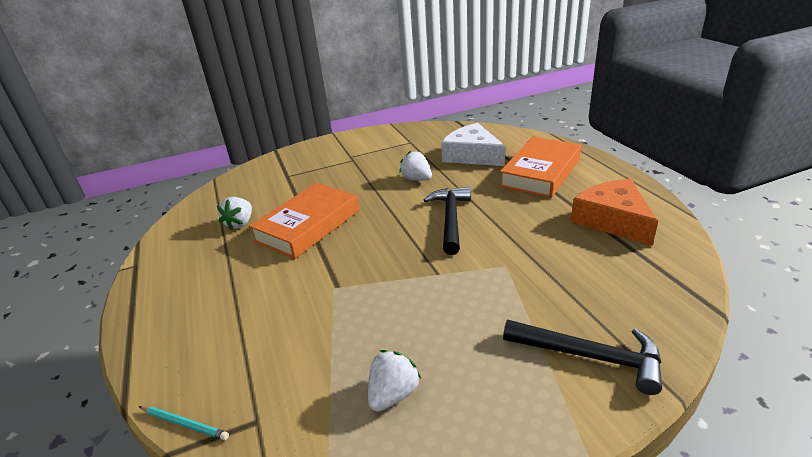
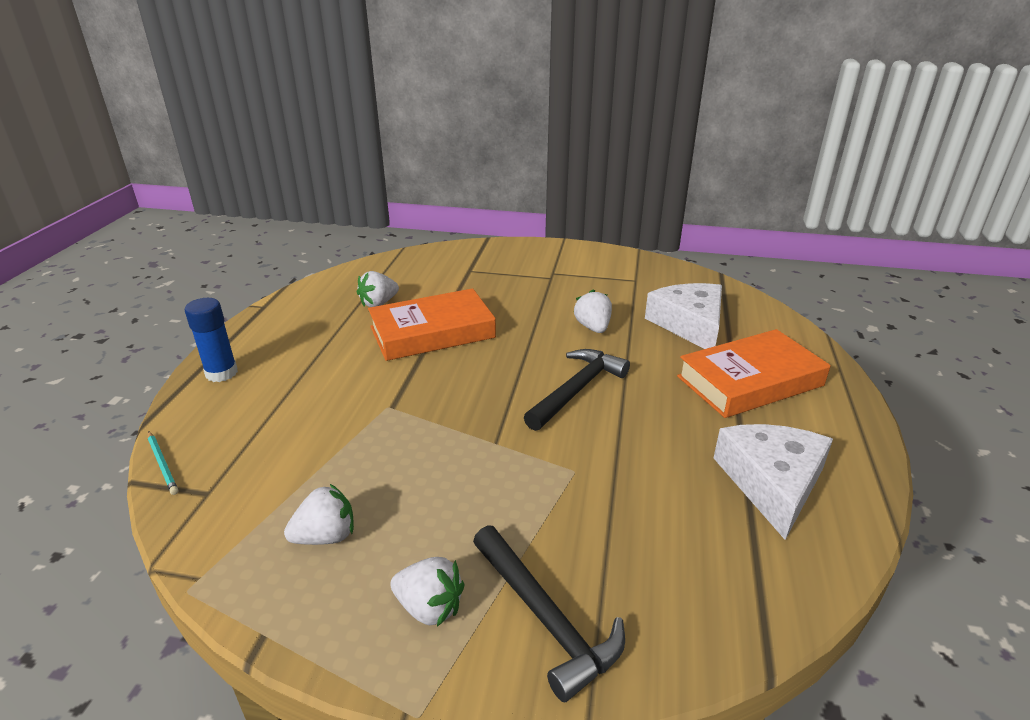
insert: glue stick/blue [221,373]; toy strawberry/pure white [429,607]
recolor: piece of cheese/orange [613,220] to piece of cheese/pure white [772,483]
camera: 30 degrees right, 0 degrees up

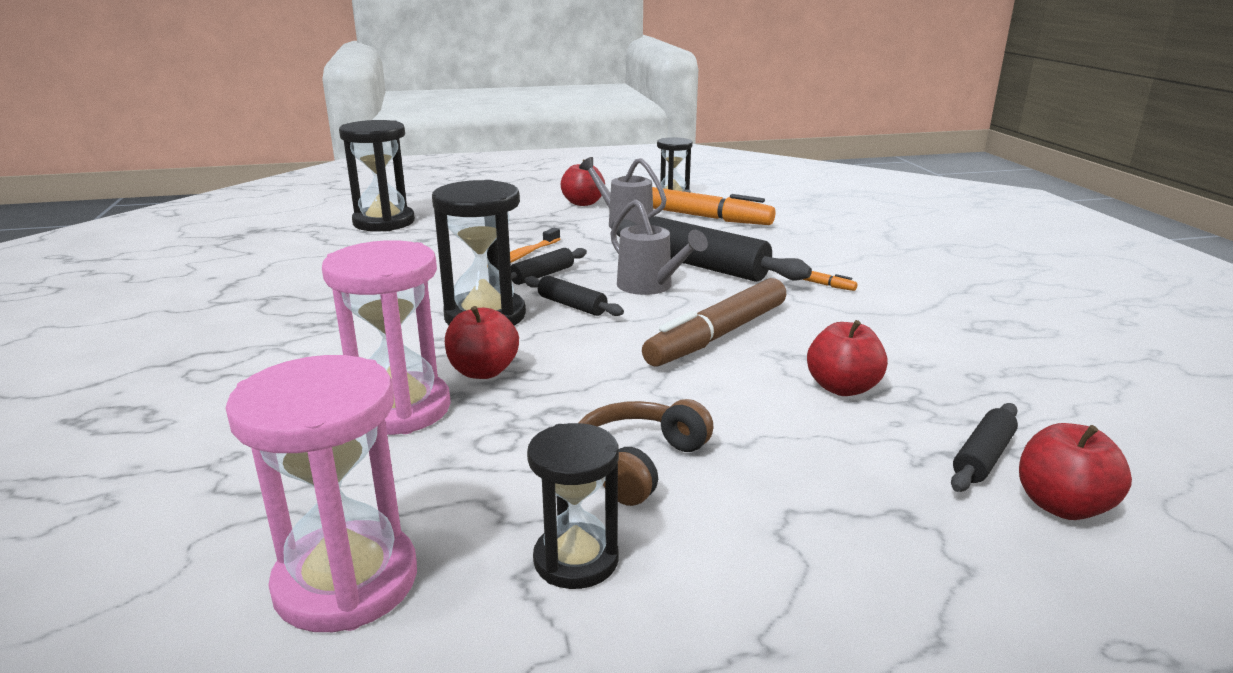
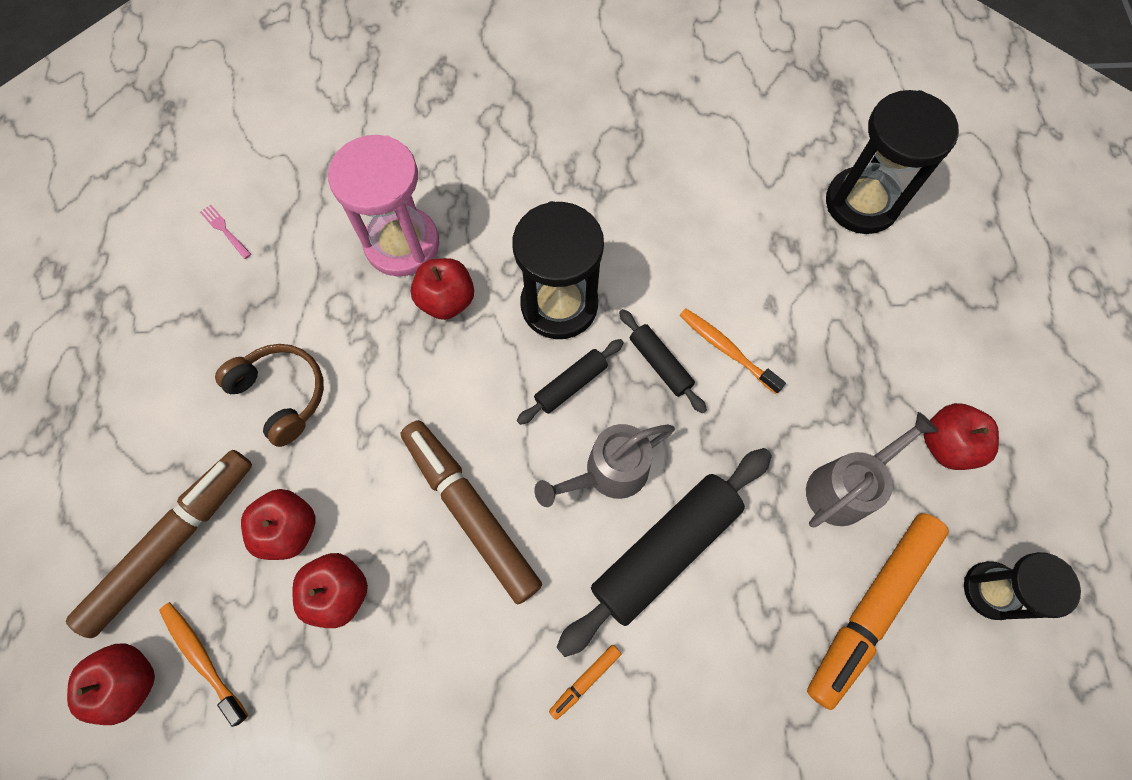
delete: sandglass/black [576,560]
insert: marker/brown [173,542]; apple fruit/scarlet [289,529]
replace: sandglass/rose-pink [346,581] to fork/rose-pink [224,230]; pastry roller/black [983,457] to tooth brush/orange [203,659]
camera: 100 degrees right, 45 degrees up

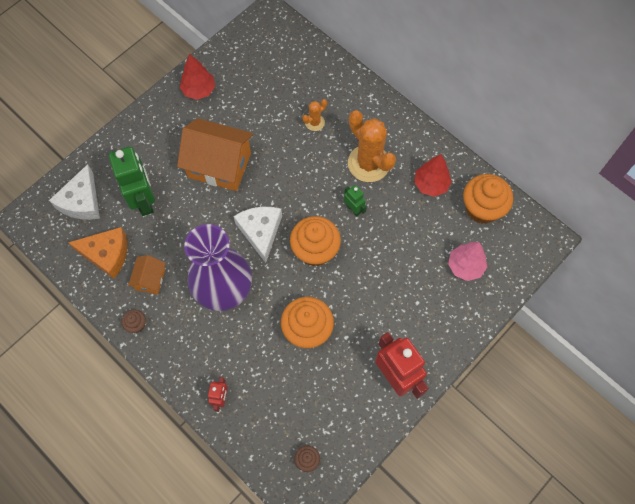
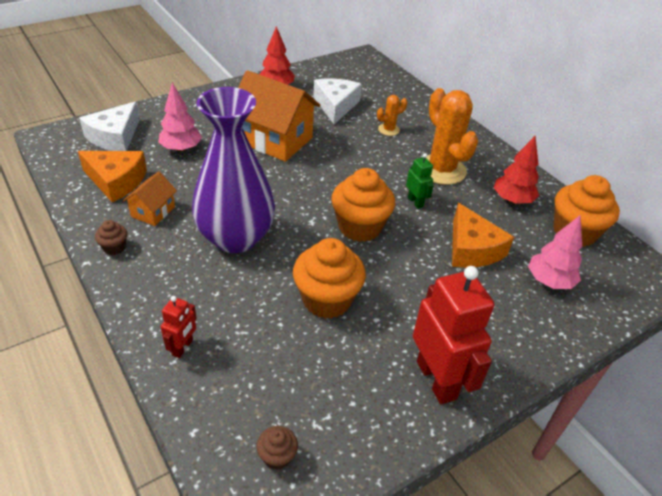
insert: piece of cheese/orange [472,249]
move: piece of cheese/pure white [260,232] to [335,106]
replace: robot figure/green [144,200] to toy tree/rose-pink [181,149]
camera: 10 degrees right, 25 degrees down

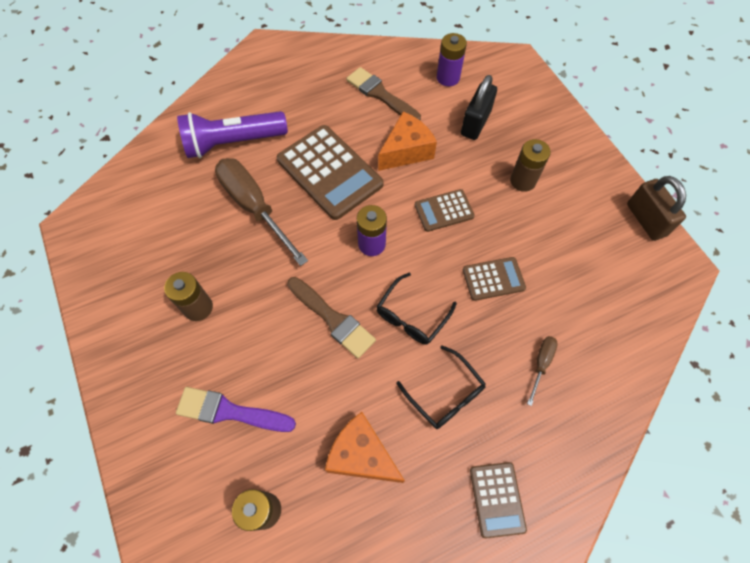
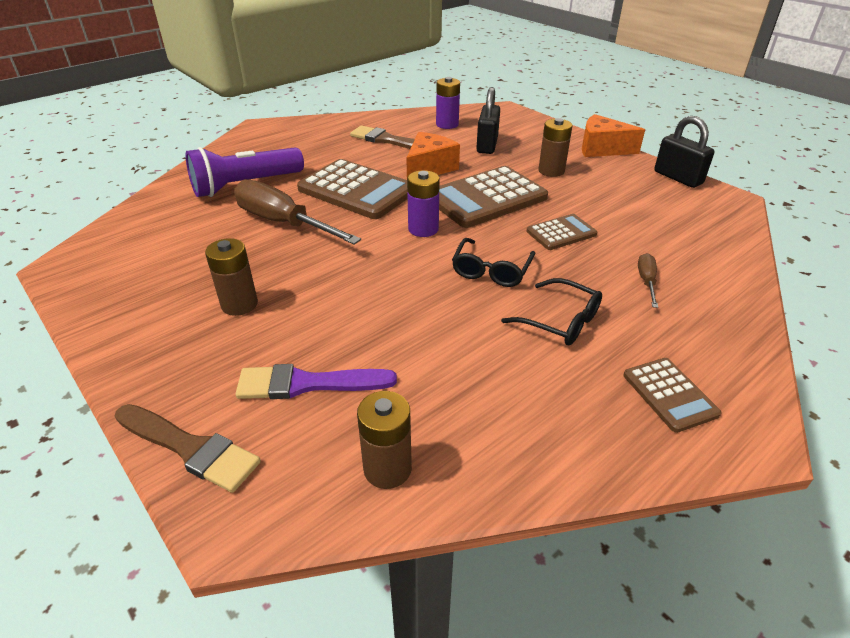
move: paintbrush/brown [332,319] to [190,448]; piece of cheese/orange [362,455] to [602,149]
recolor: padlock/brown [646,220] to padlock/black [678,178]
resize: calculator/brown [444,211] = [486,198] x1.91
camera: 15 degrees left, 25 degrees down

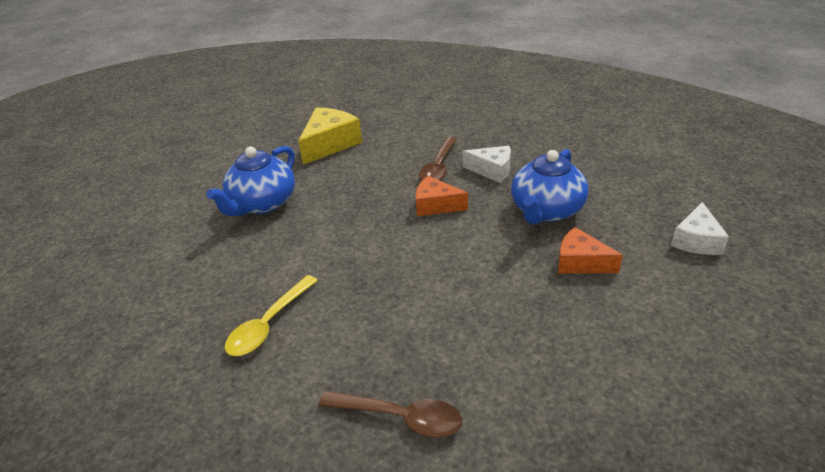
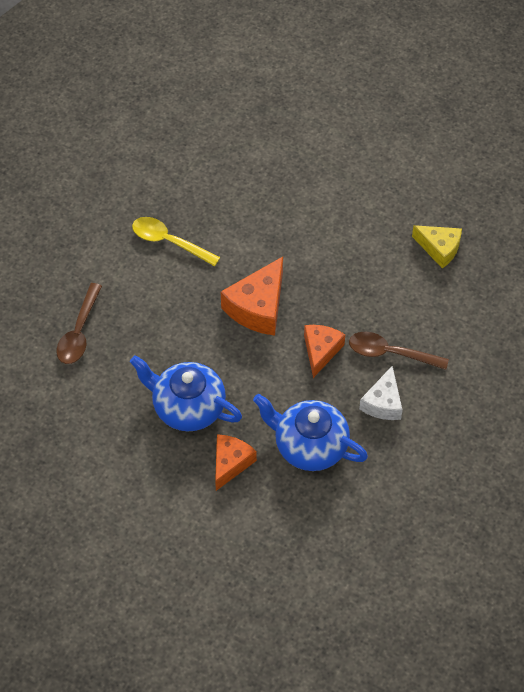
delete: piece of cheese/pure white [696,240]
insert: piece of cheese/orange [258,307]
move: china teapot/blue [262,203] to [187,407]
resize: piece of cheese/bright yellow [330,144] = [439,248] x0.66
camera: 85 degrees right, 20 degrees up

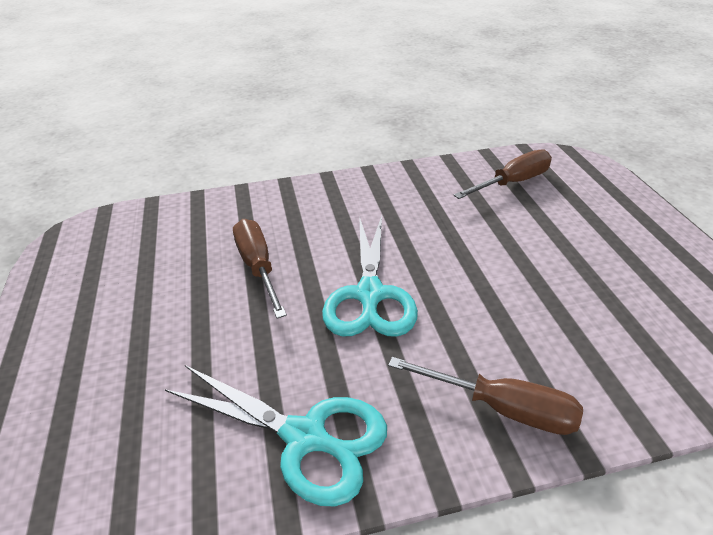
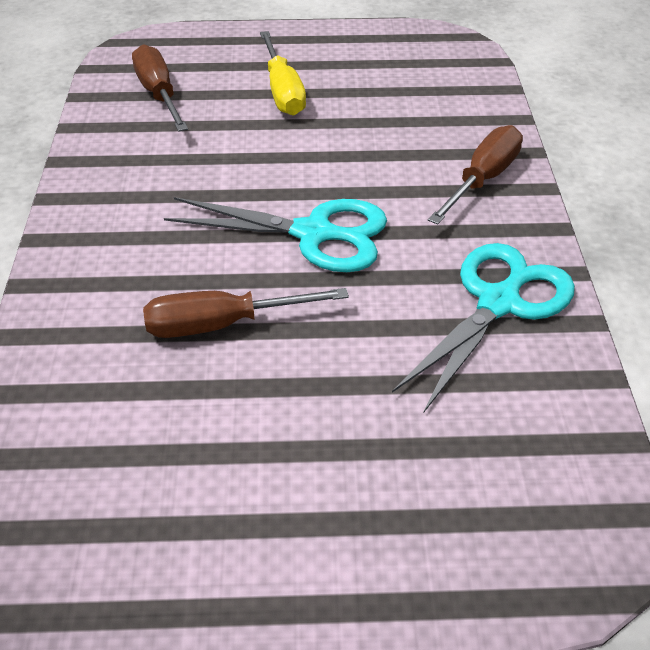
insert: screwdriver/bright yellow [283,91]
camera: 80 degrees left, 5 degrees up

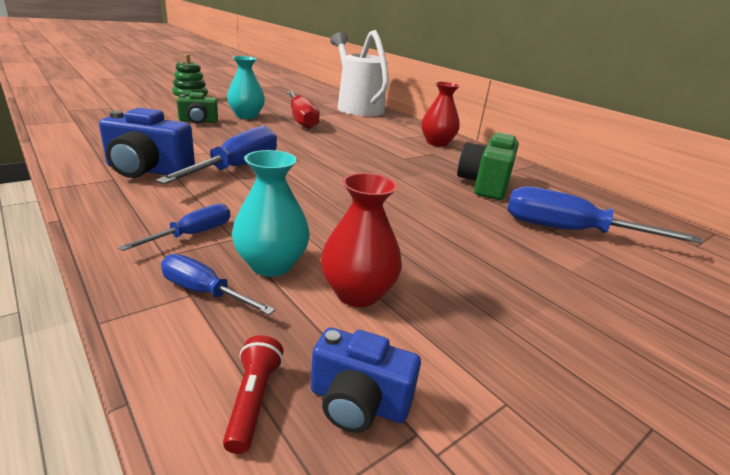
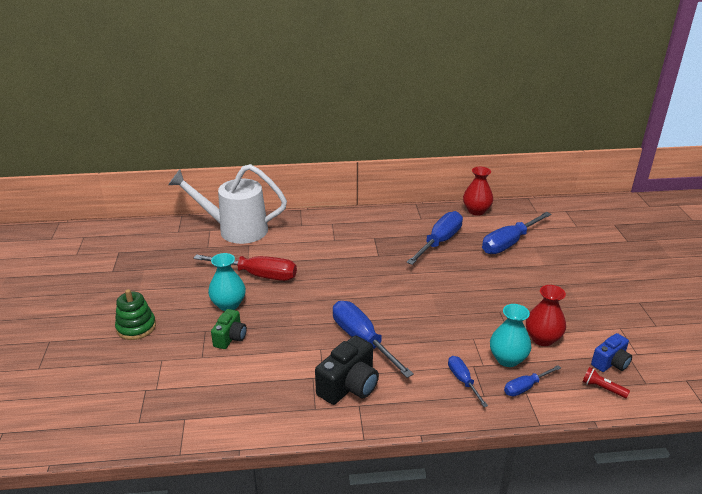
move: vase/scarlet [437,143] to [476,211]
replace: photo camera/green [484,185] to screwdriver/blue [439,242]
recolor: photo camera/blue [148,170] to photo camera/black [349,386]
camera: 55 degrees left, 5 degrees up

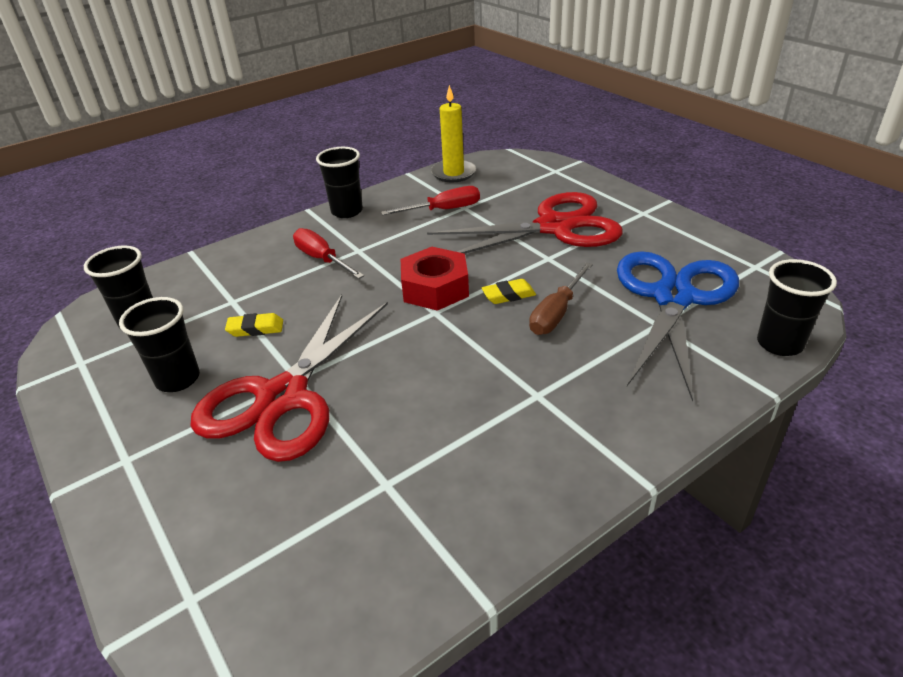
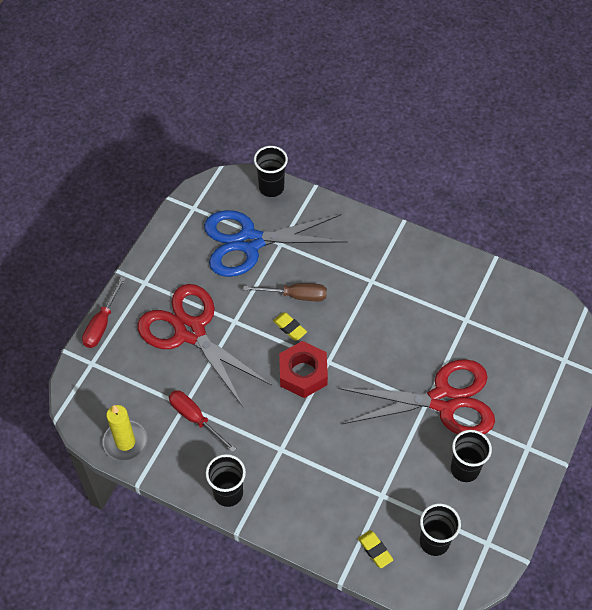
move: screwdriver/scarlet [322,259] to [102,324]; gum eraser/bright yellow [255,329] to [375,550]
camera: 120 degrees left, 20 degrees up

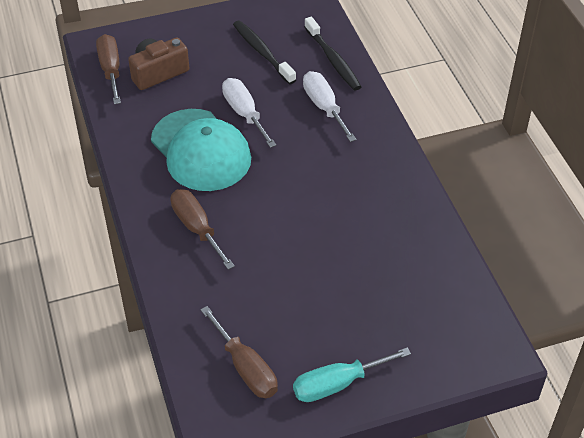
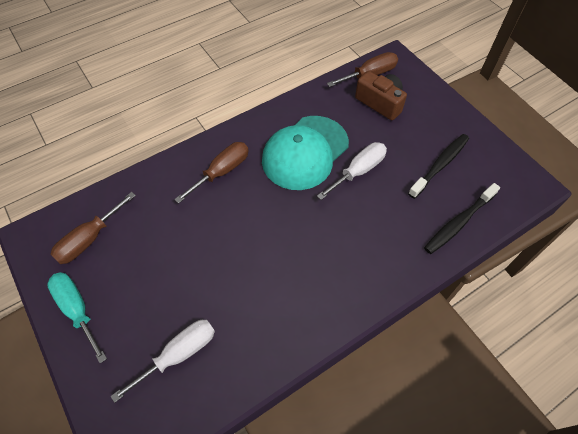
move: screwdriver/pure white [324,107] to [179,354]
camera: 75 degrees right, 10 degrees up

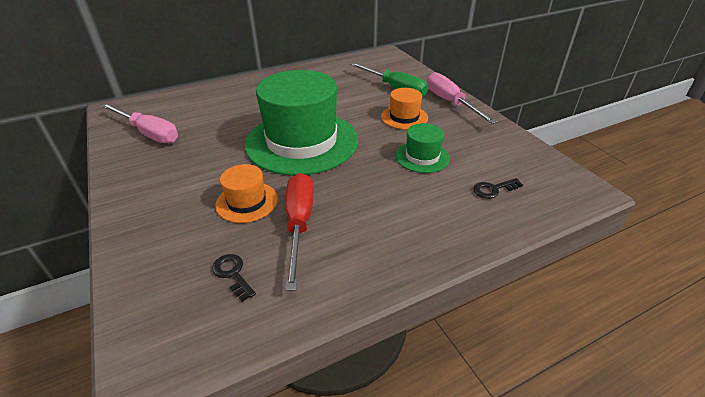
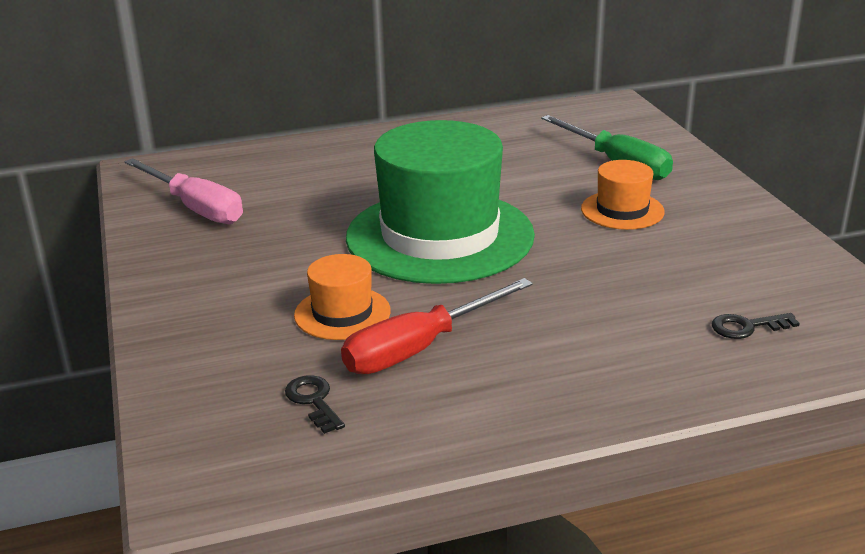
delete: screwdriver/rose-pink [450,102]; tall hat/green [422,157]
rotate: screwdriver/scarlet [299,224] = [419,348] 135 degrees counterclockwise
camera: 10 degrees right, 10 degrees down

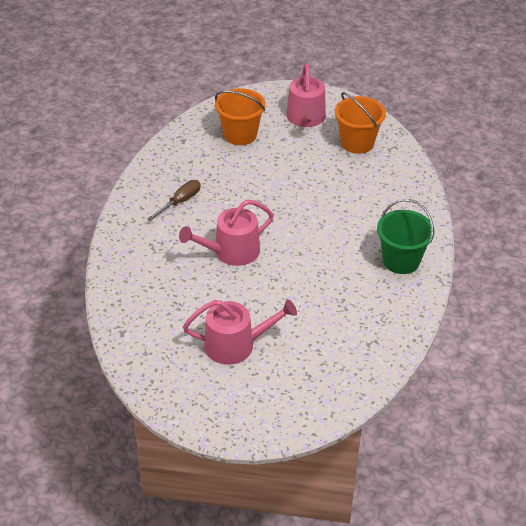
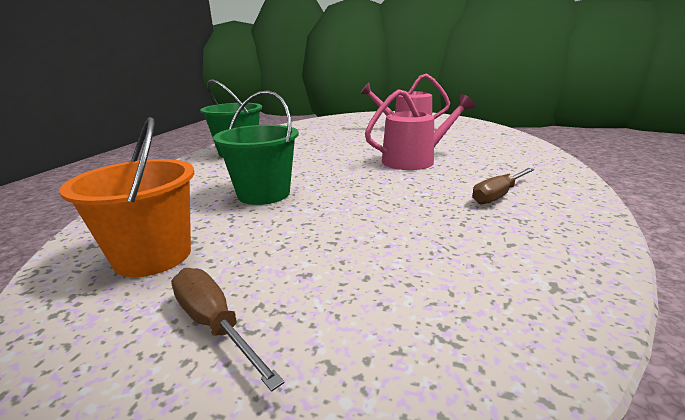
delete: sand bucket/orange [240,135]
insert: sand bucket/green [264,194]
replace: sprinkling can/rose-pink [306,118] to screwdriver/brown [214,325]
camera: 170 degrees left, 20 degrees down

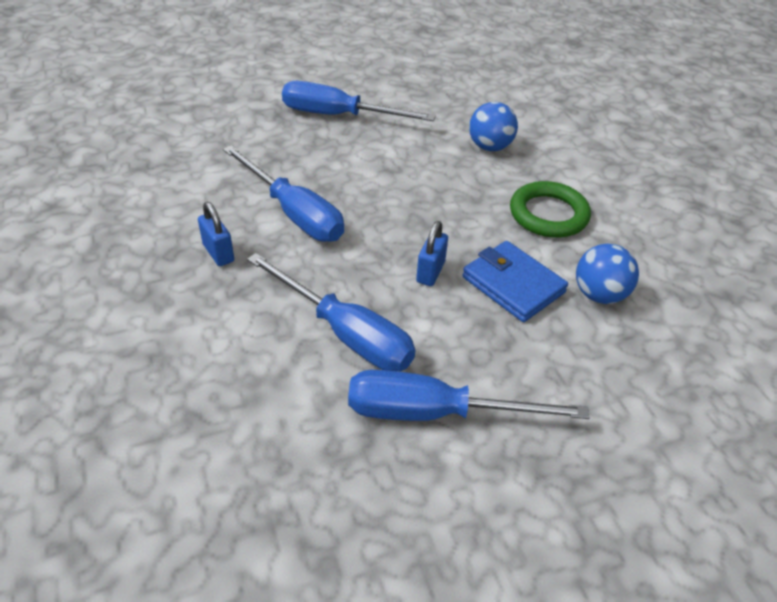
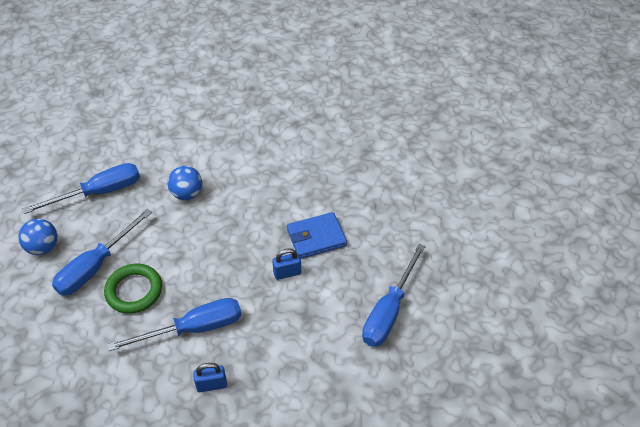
move: torus/green [548,214] to [134,291]; ball/blue [599,294] to [43,247]; screwdriver/blue [345,333] to [99,192]
rotate: padlock/blue [430,272] = [287,273] 60 degrees counterclockwise
camera: 65 degrees left, 5 degrees up

